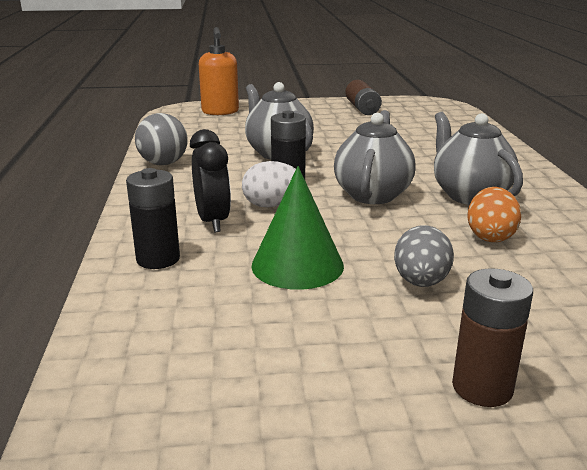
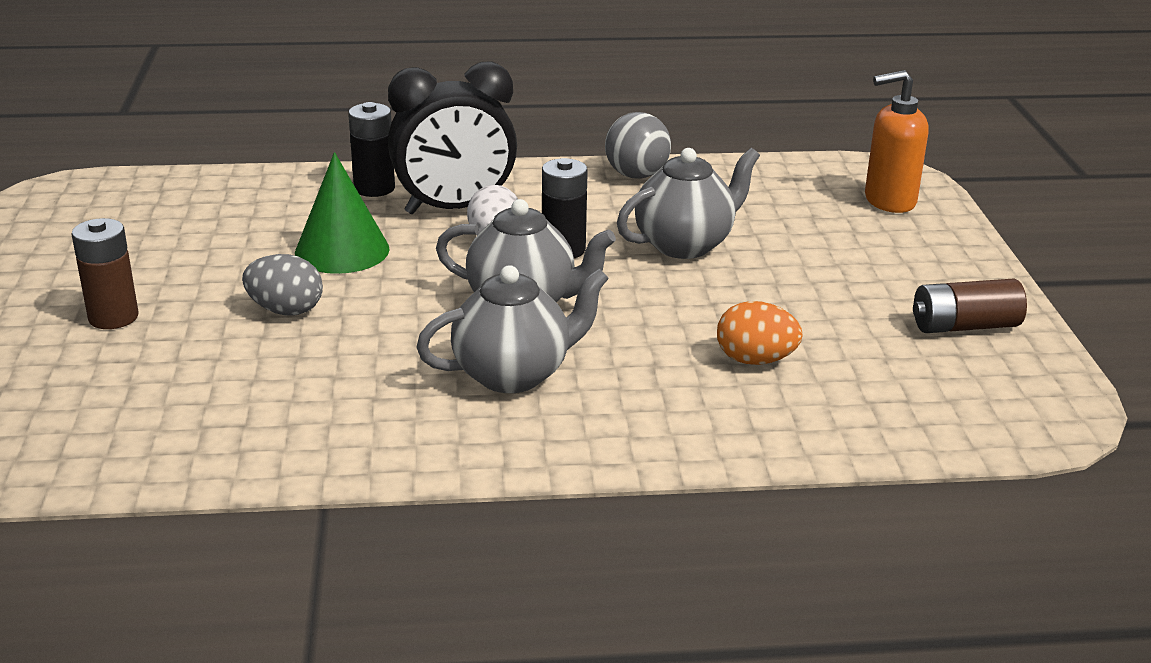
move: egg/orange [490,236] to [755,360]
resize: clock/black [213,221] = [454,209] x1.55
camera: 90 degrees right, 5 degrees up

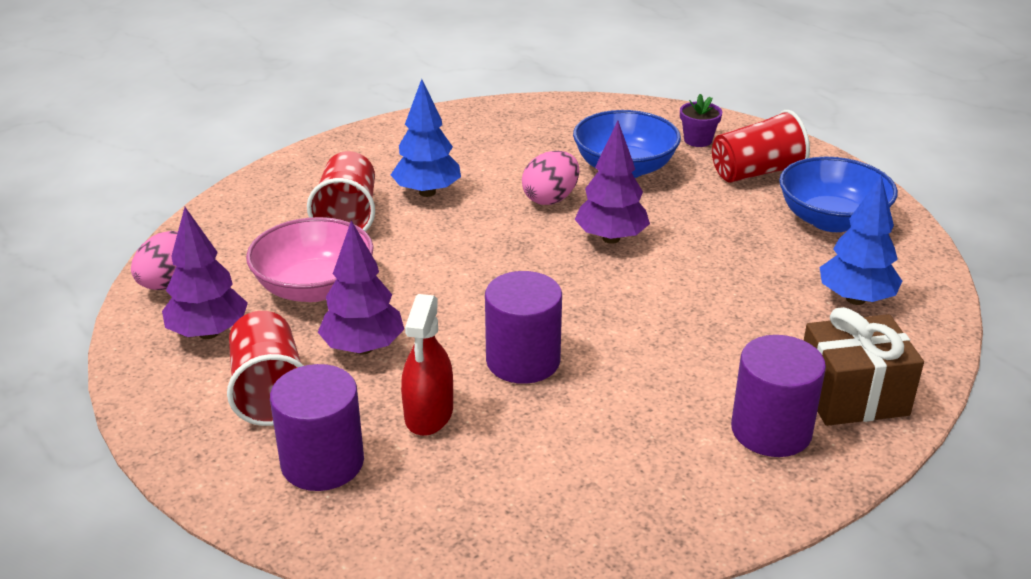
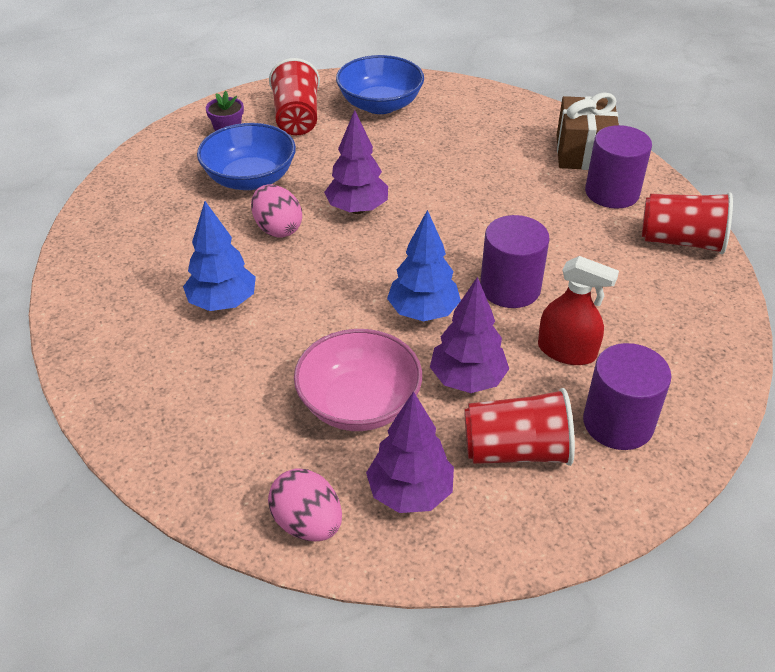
move: cup/scarlet [347,216] to [681,241]; toy tree/blue [855,299] to [423,312]
camera: 75 degrees left, 10 degrees up

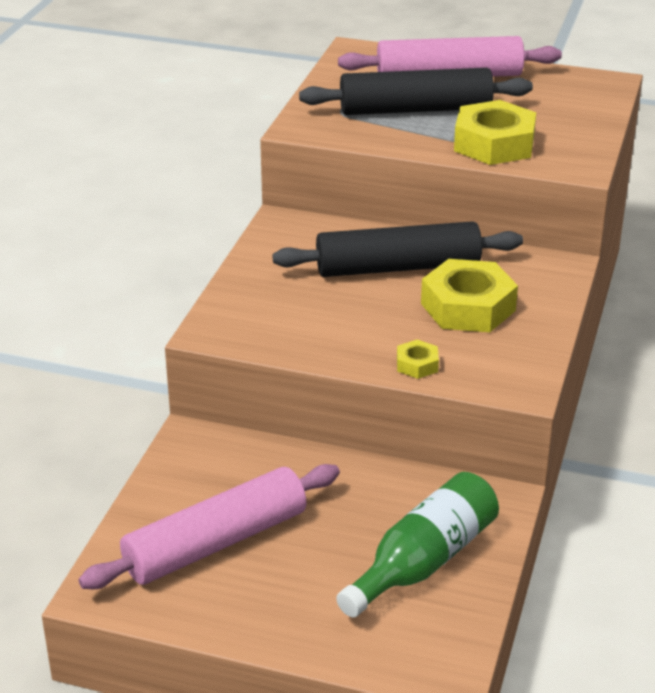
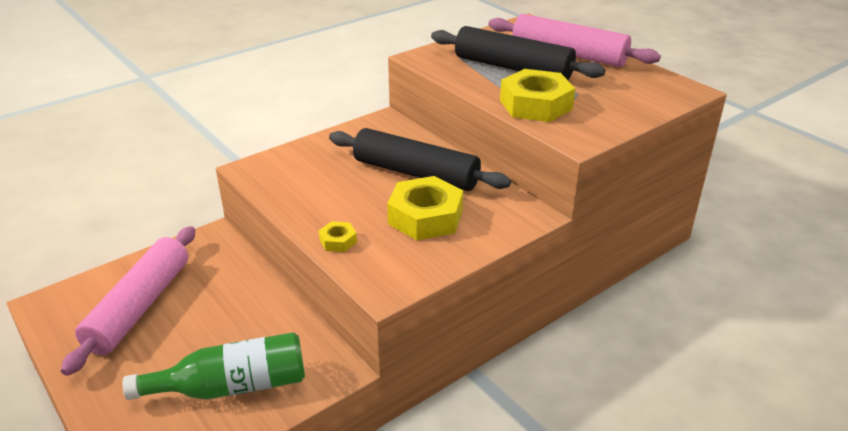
rotate: pastry roller/rose-pink [215,542] = [139,306] 75 degrees counterclockwise
camera: 35 degrees right, 0 degrees up

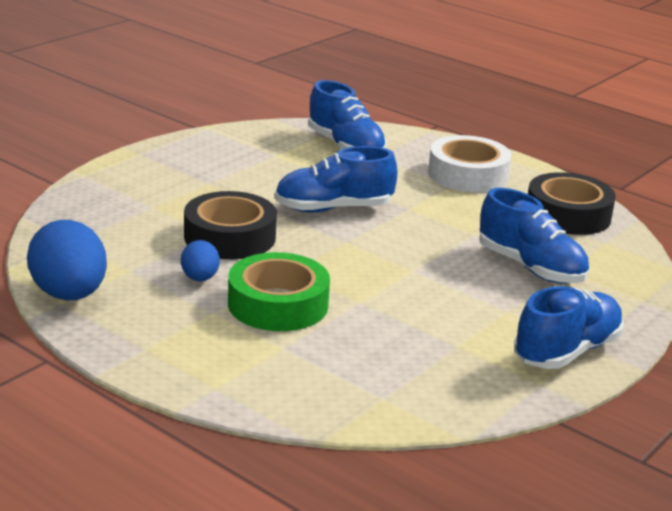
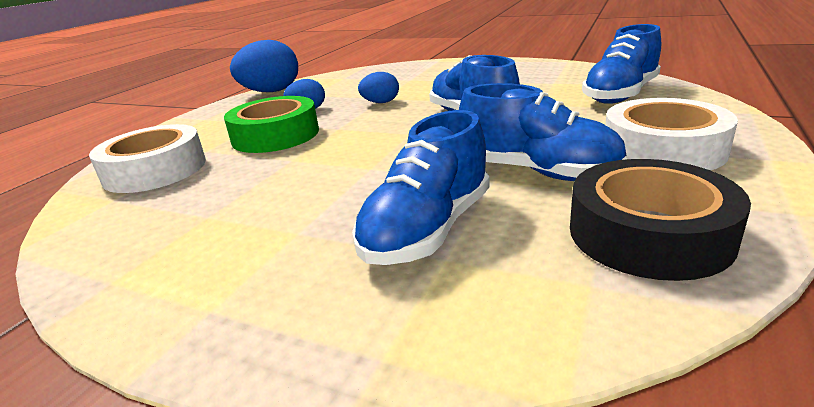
insert: sticky tape/pure white [155,170]
move: sneaker/blue [567,351] to [538,172]
replace: sticky tape/black [230,237] to egg/blue [380,102]
camera: 80 degrees right, 0 degrees up

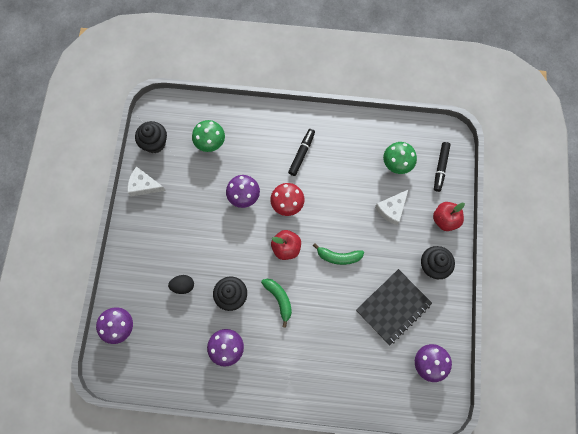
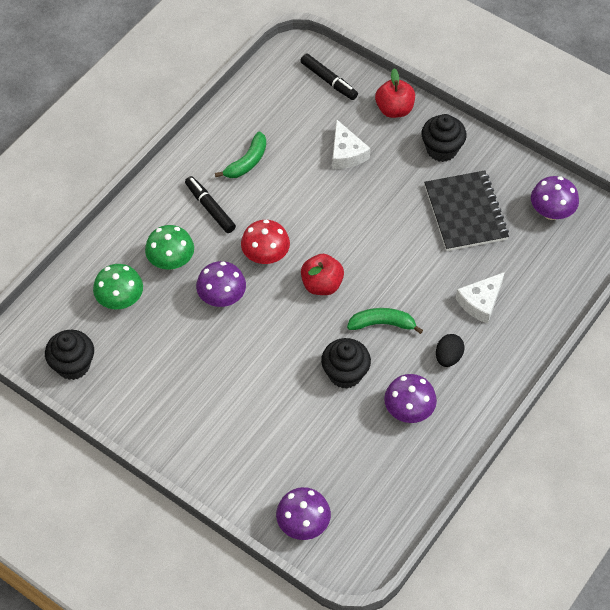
move: fungus/green [397,164] to [171,261]; piece of cheese/pure white [144,185] to [480,302]; banana fruit/green [338,257] to [247,162]; egg/black [183,286] to [448,357]
camera: 60 degrees left, 15 degrees down

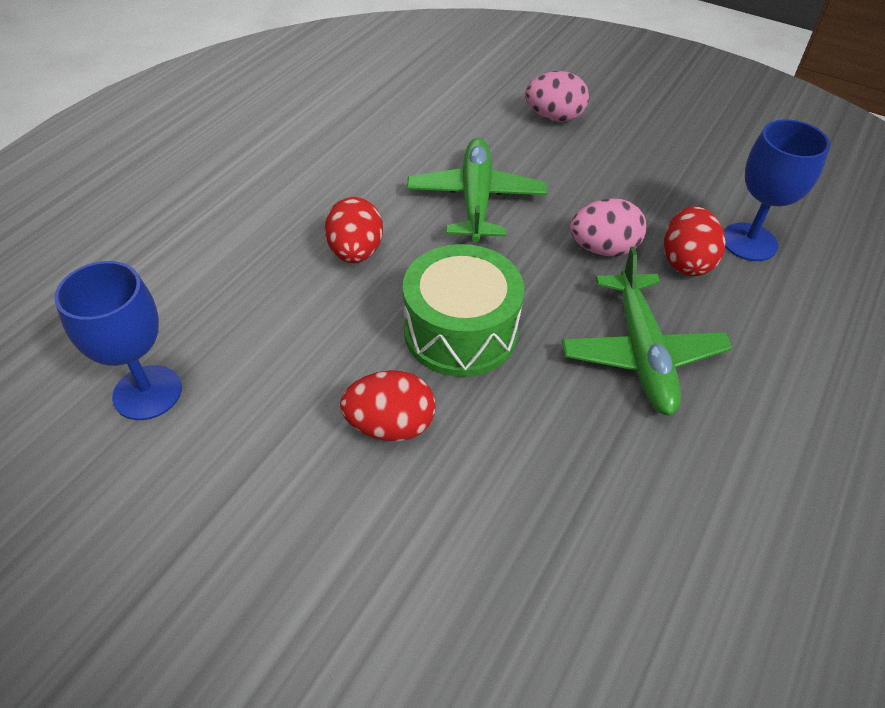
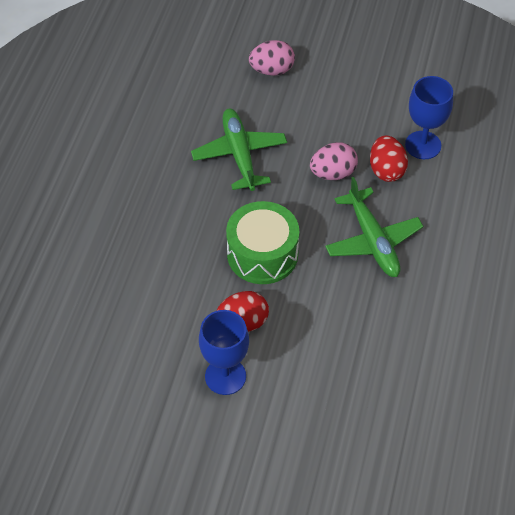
delete: egg/scarlet [356,252]
move: wine glass/blue [147,392] to [225,376]
camera: 15 degrees left, 5 degrees up

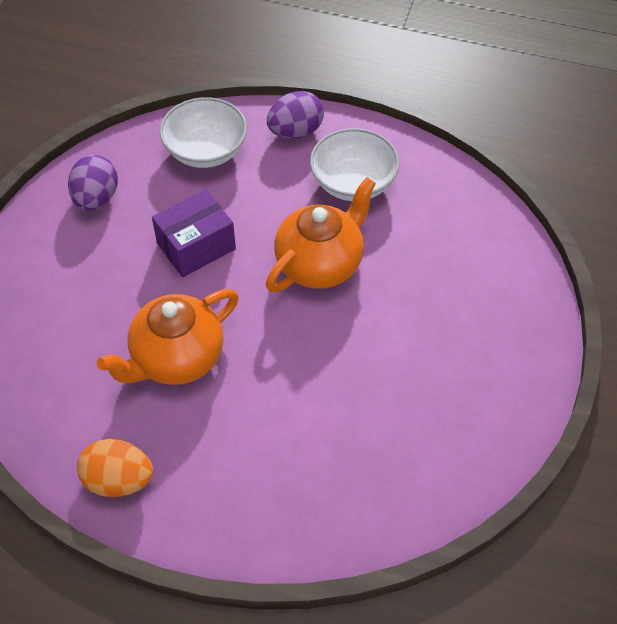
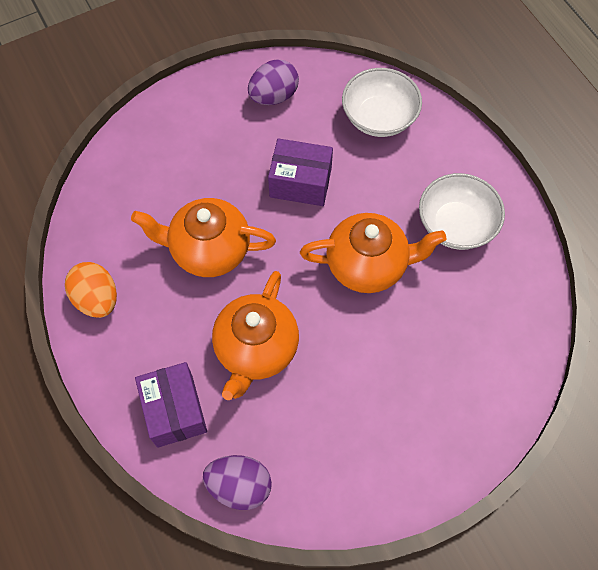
insert: china teapot/orange [256,349]; parcel/purple [175,410]
move: egg/purple [295,131] to [239,486]
camera: 45 degrees right, 10 degrees up

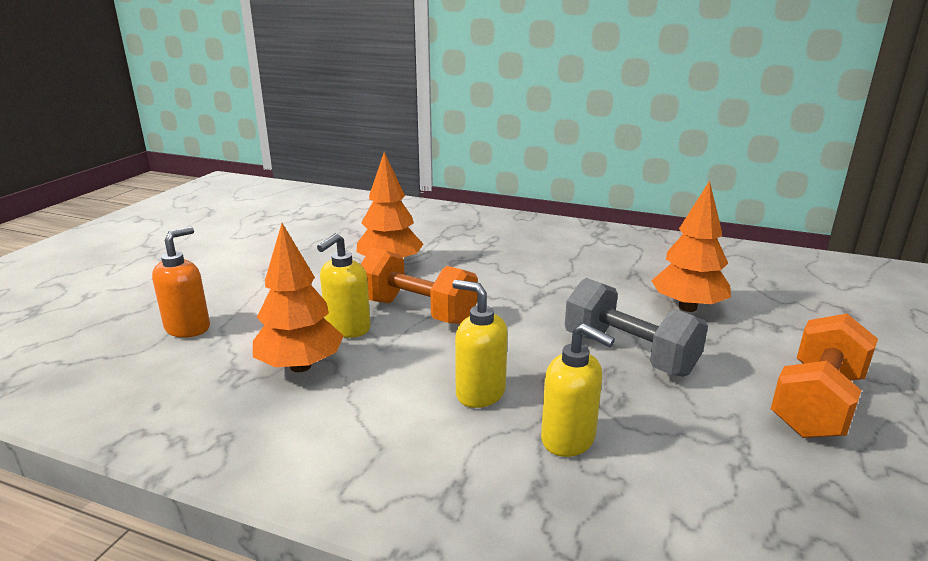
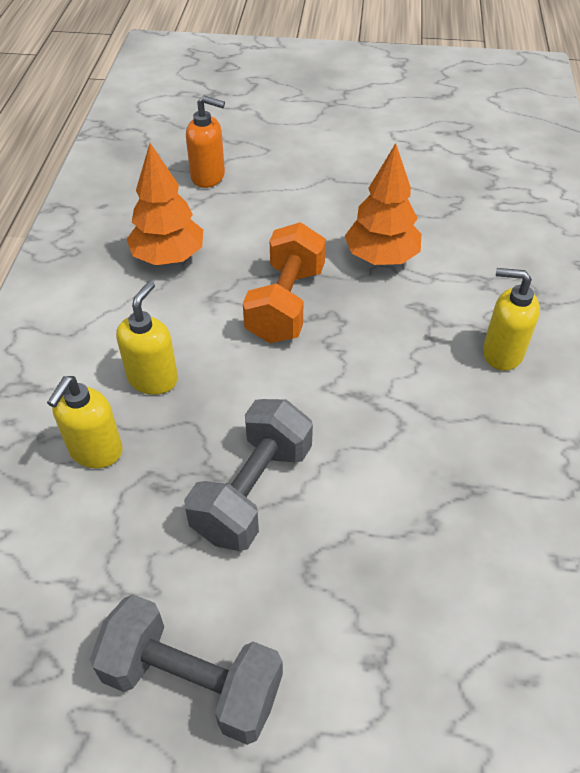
delete: toy tree/orange [687,307]
move: soap dispenser/bright yellow [347,328] to [501,353]
recolor: free weight/orange [817,403] to free weight/ash-grey [192,682]
camera: 75 degrees right, 25 degrees up

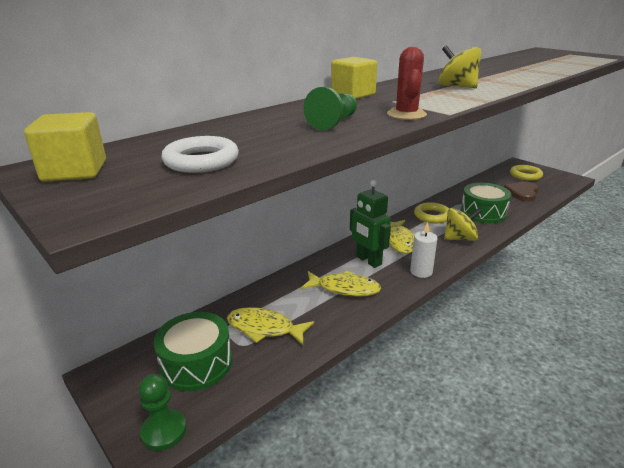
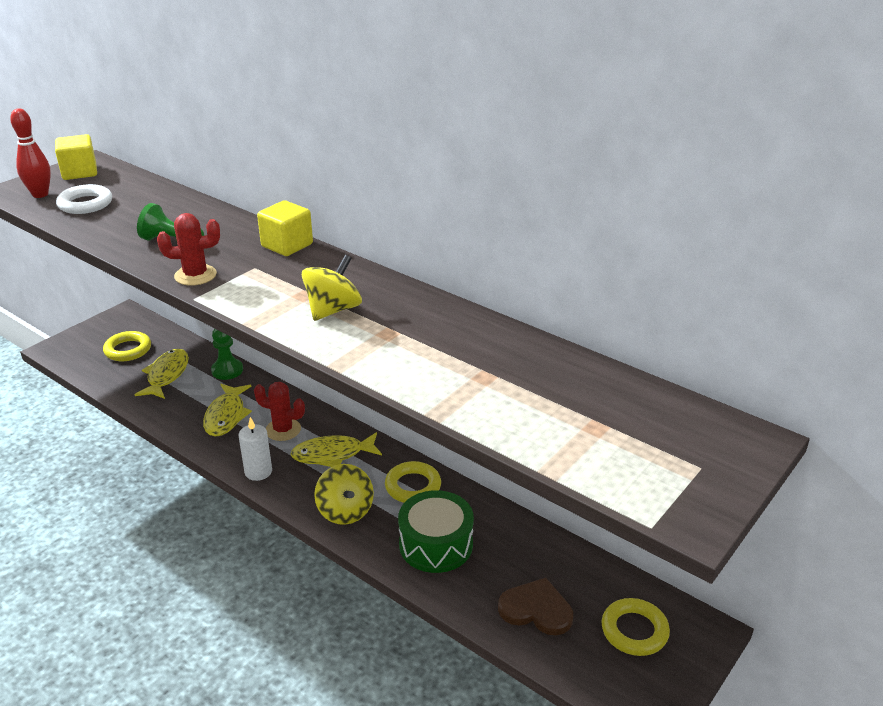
insert: bowling pin/scarlet [40,194]
move: game pawn/green [164,431] to [227,370]
replace: robot figure/green [368,260] to prickly plant/scarlet [283,430]; drum/green [196,363] to torus/bright yellow [128,350]
camera: 80 degrees right, 5 degrees up

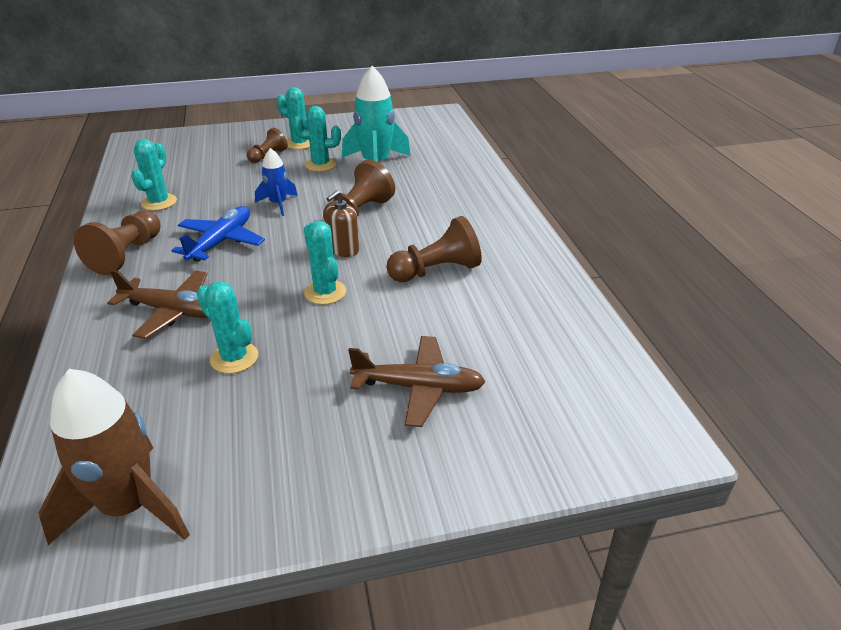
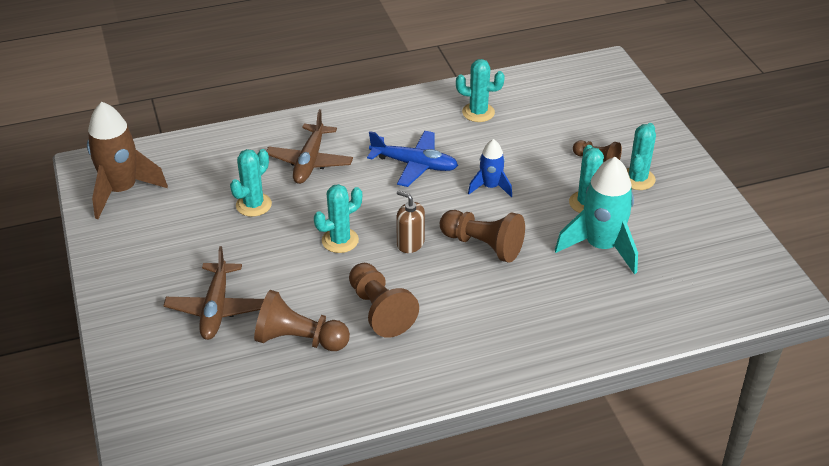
move: game pawn/brown [127,255] to [299,339]
camera: 85 degrees right, 5 degrees up

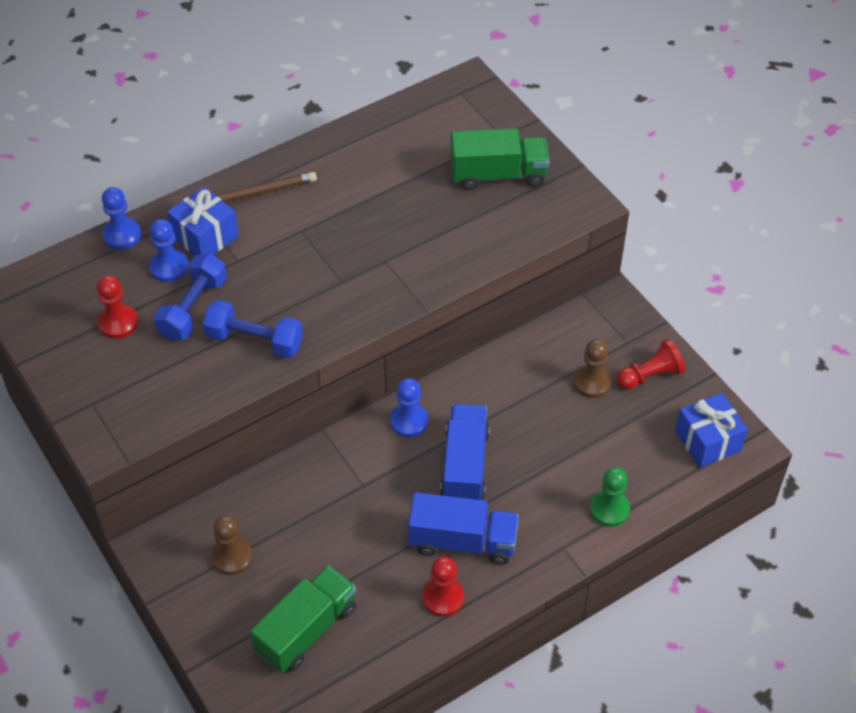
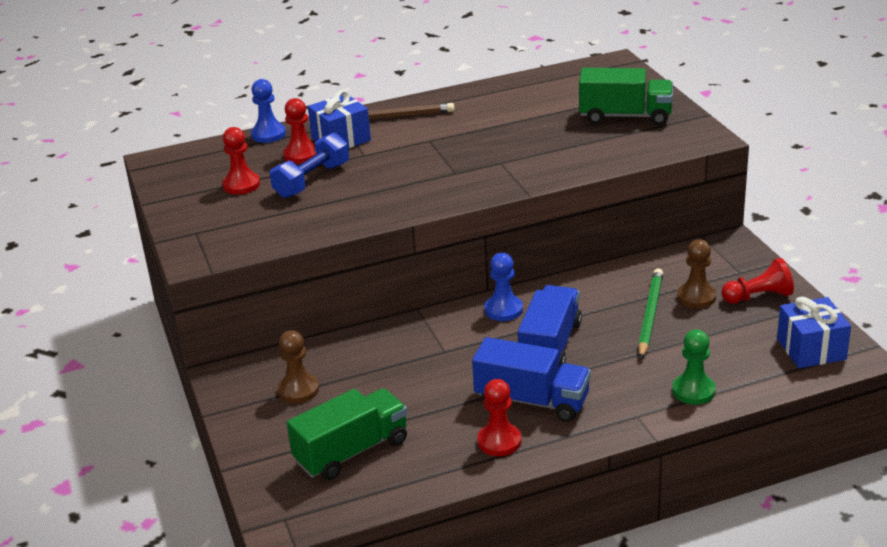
delete: free weight/blue [254,340]
insert: pencil/green [650,315]
recolor: game pawn/blue [169,267] to game pawn/scarlet [301,155]
camera: 15 degrees right, 20 degrees down

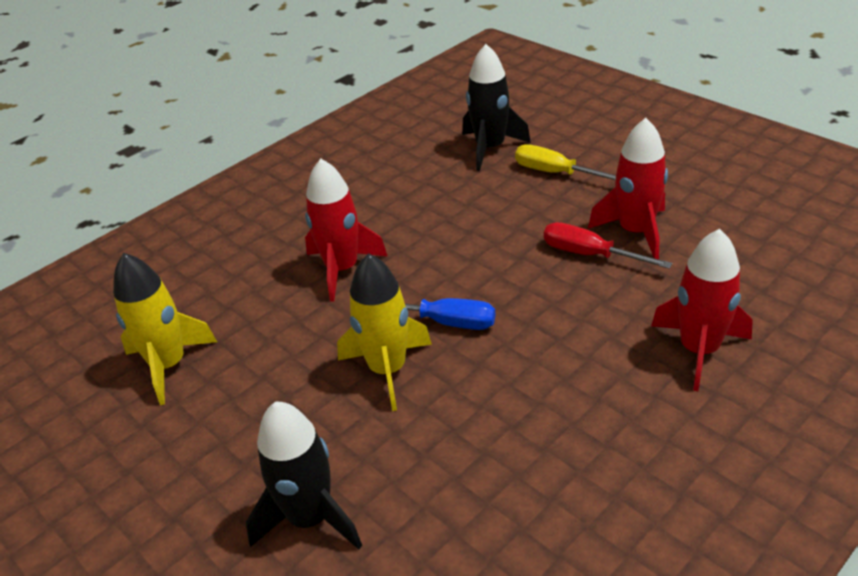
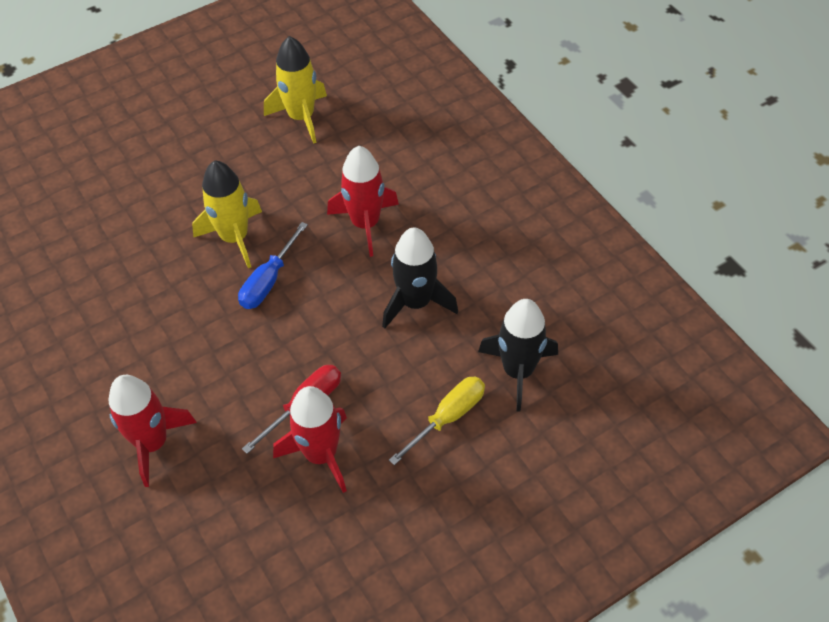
move: toy rocket/black [310,518] to [416,302]
camera: 100 degrees right, 15 degrees up

